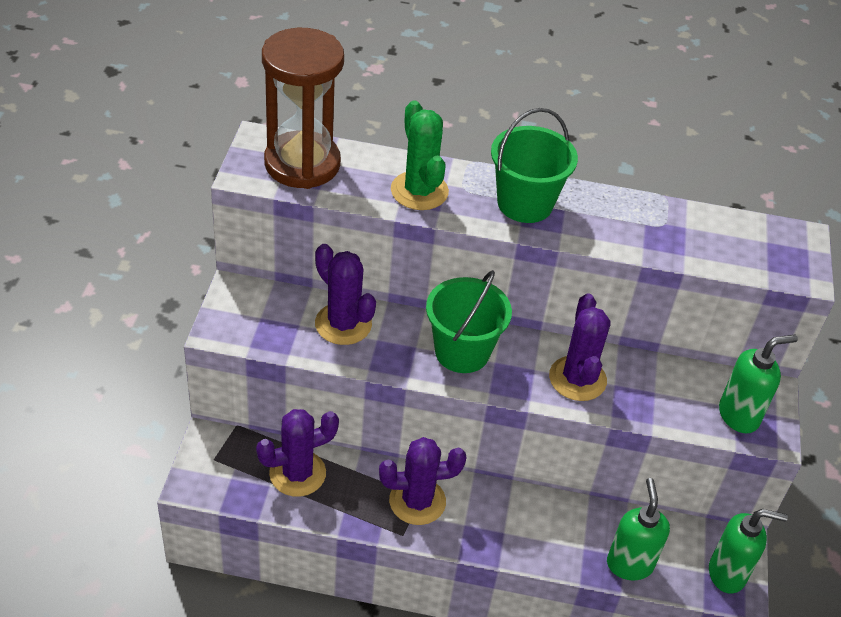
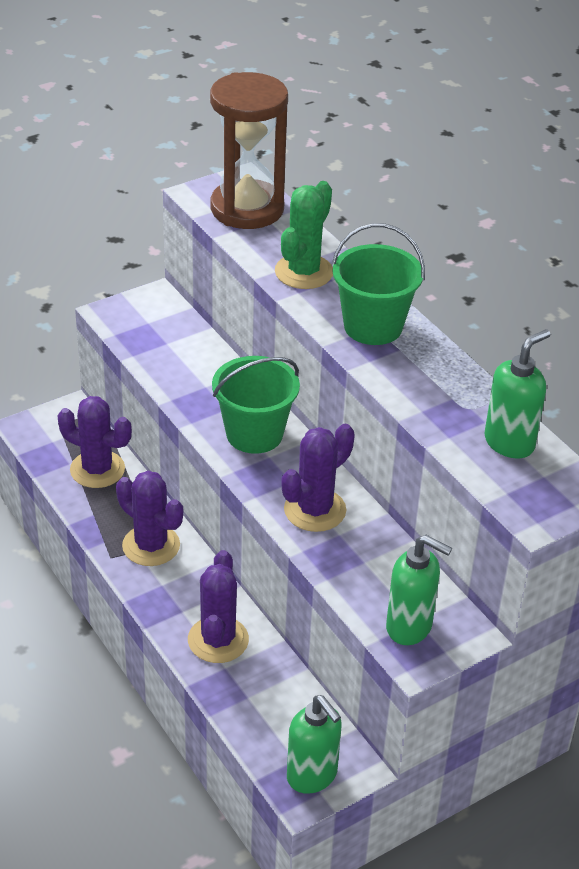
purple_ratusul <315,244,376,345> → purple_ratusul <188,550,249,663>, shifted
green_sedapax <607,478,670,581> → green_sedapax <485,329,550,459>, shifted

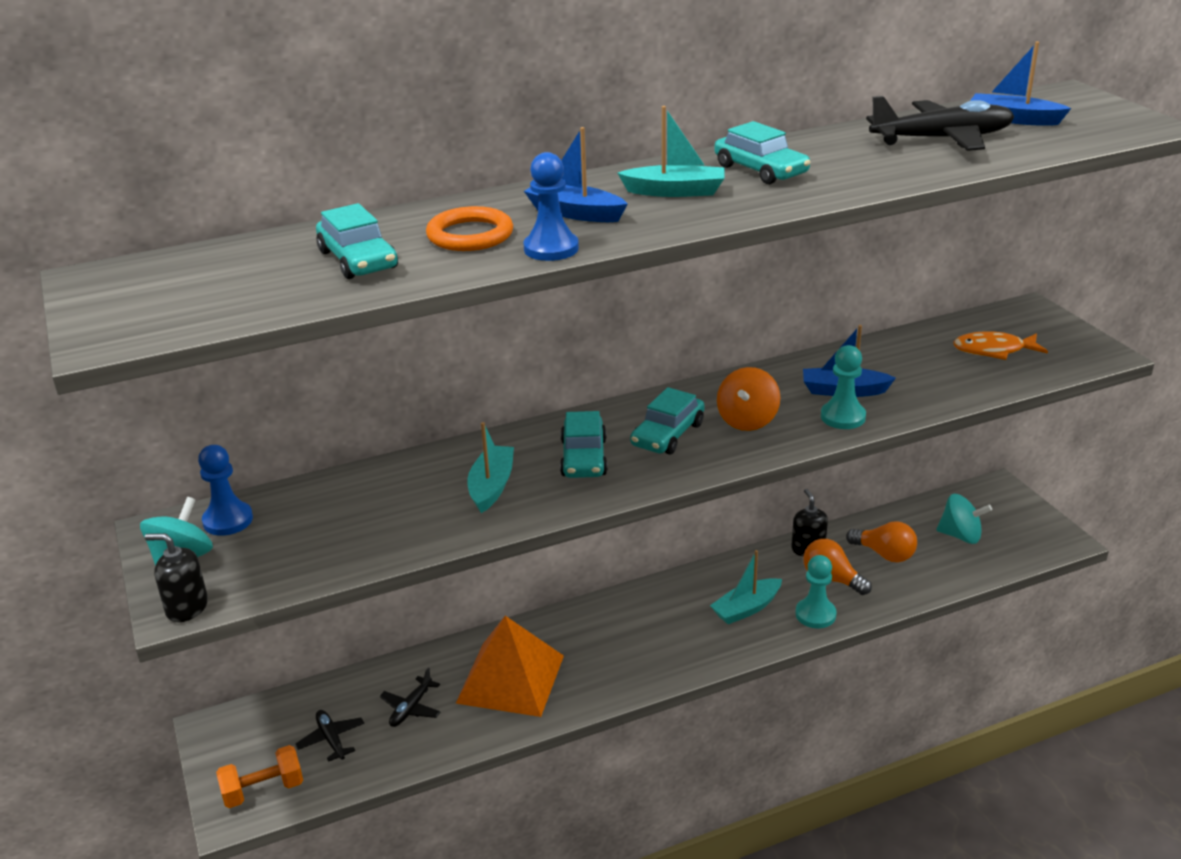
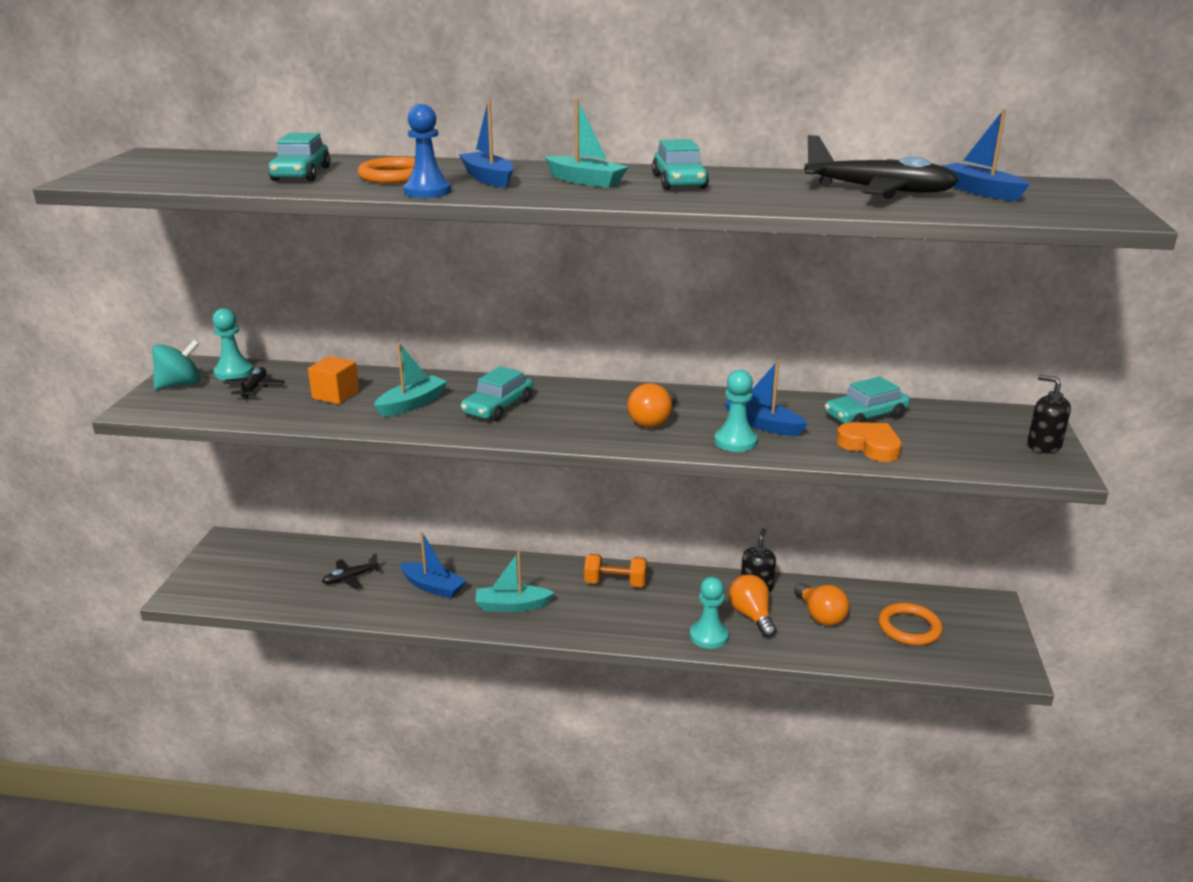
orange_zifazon <953,331,1048,360> → -
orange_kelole <717,367,781,431> → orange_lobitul <628,383,677,428>
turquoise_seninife <630,387,705,454> → turquoise_seninife <825,377,910,424>, shifted
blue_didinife <198,445,253,536> → turquoise_didinife <212,308,253,381>
turquoise_kelole <936,494,992,544> → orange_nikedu <878,603,943,646>
black_sedapax <145,533,208,622> → black_sedapax <1027,375,1071,453>, shifted
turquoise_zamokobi <710,550,782,624> → turquoise_zamokobi <475,552,554,612>, shifted
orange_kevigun <456,616,564,717> → blue_zamokobi <400,532,466,599>
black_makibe <295,710,364,762> → black_makibe <223,367,285,399>, shifted
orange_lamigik <216,745,303,808> → orange_lamigik <584,554,647,587>, shifted
- → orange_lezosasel <308,356,359,404>
- → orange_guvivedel <836,422,902,462>

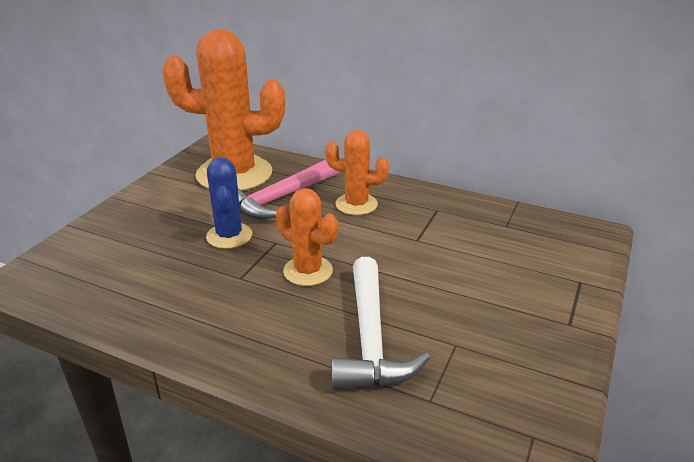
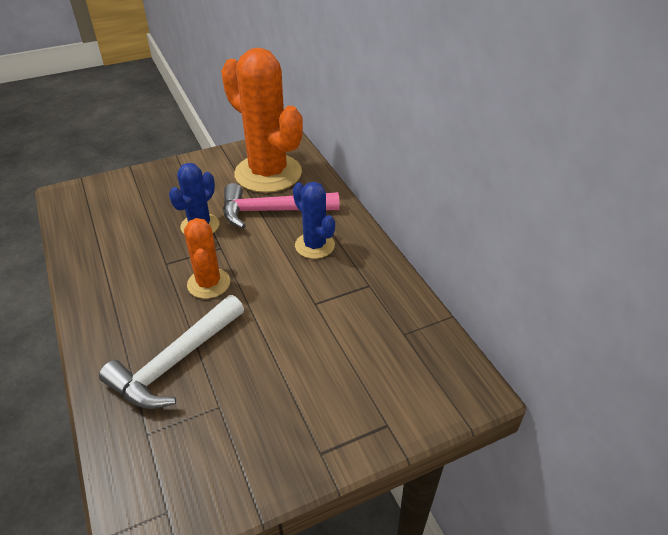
orange_ratusul <325,130,389,215> → blue_ratusul <293,182,335,259>

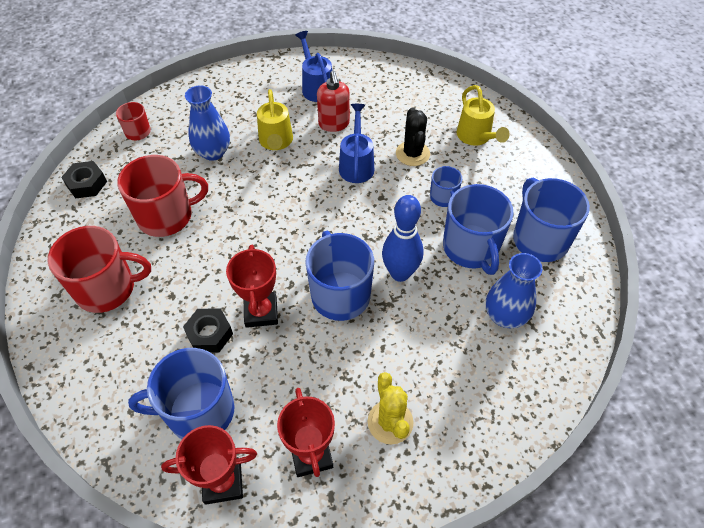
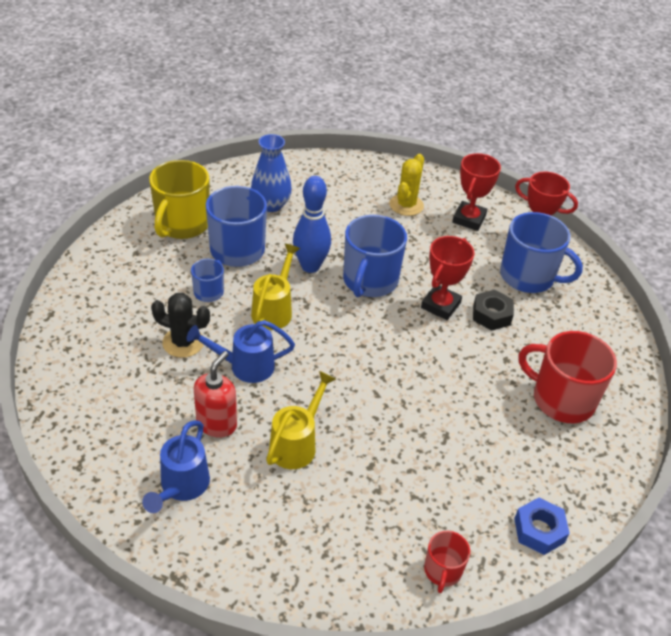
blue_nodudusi <185,85,230,161> → -
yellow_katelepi <457,85,510,145> → yellow_katelepi <251,244,300,330>, shifted
blue_katelepi <339,104,374,183> → blue_katelepi <187,320,295,383>, 45 degrees clockwise
black_ratusul <396,108,430,166> → black_ratusul <151,293,210,358>, 75 degrees clockwise
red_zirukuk <117,155,208,237> → -
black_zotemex <61,161,107,199> → blue_zotemex <514,498,570,555>
blue_zirukuk <513,178,590,262> → yellow_zirukuk <149,160,210,239>

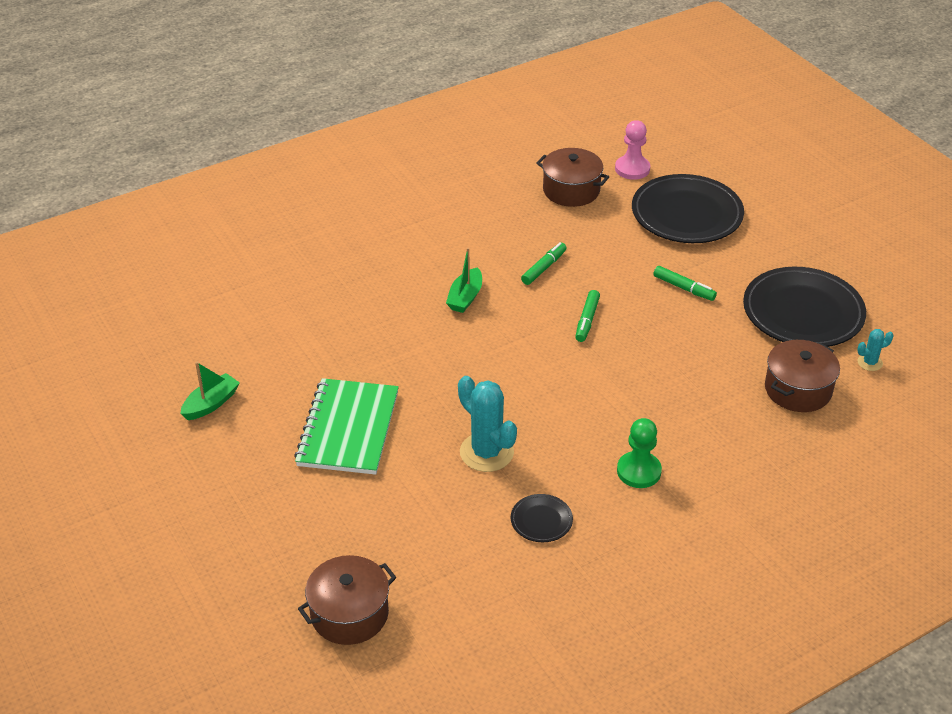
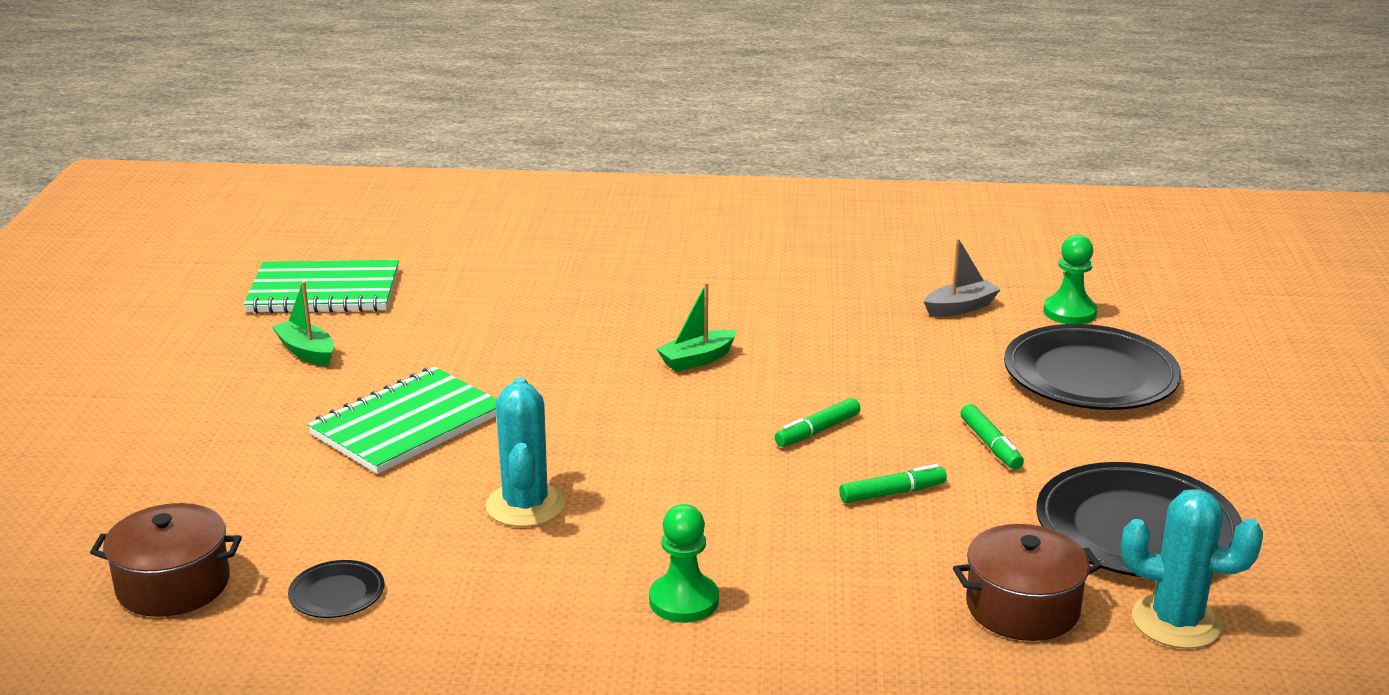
pink_didinife <615,120,650,180> → green_didinife <1043,235,1097,324>
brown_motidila <536,148,609,207> → grey_zamokobi <924,238,1001,316>
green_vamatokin <521,242,567,285> → green_vamatokin <839,464,947,503>, shifted
turquoise_ratusul <857,329,894,371> → turquoise_ratusul <1121,489,1263,649>, x2.03
green_zamokobi <181,362,240,420> → green_zamokobi <272,281,334,366>, 120 degrees counterclockwise
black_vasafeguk <511,494,573,542> → black_vasafeguk <288,560,385,618>, shifted
- → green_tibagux <244,260,399,313>

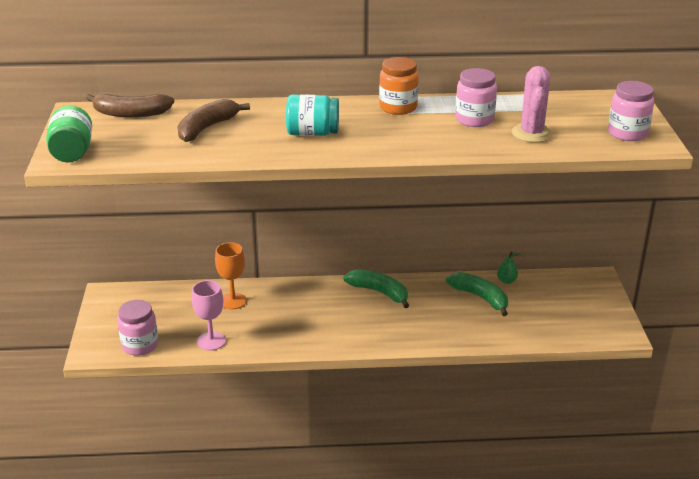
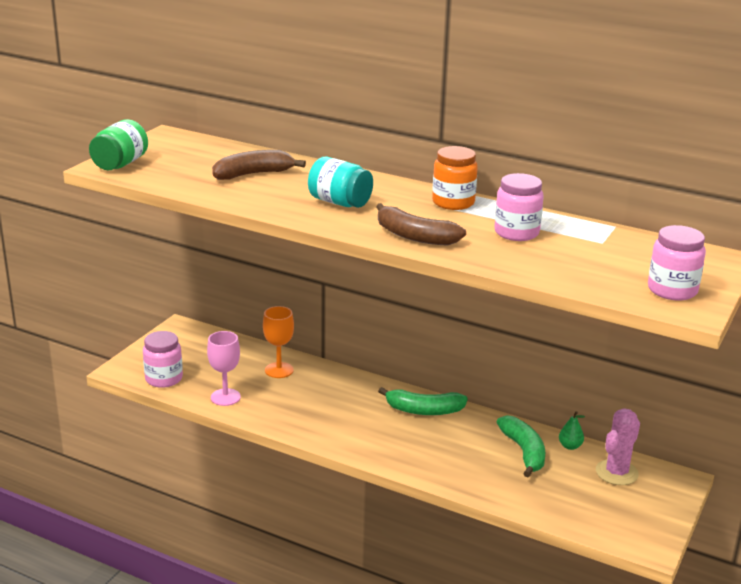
pink_ratusul <512,66,553,143> → pink_ratusul <596,408,640,485>, shifted
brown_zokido <86,94,174,118> → brown_zokido <376,203,466,246>, shifted
green_zokido <343,269,409,308> → green_zokido <378,387,468,415>, 120 degrees clockwise

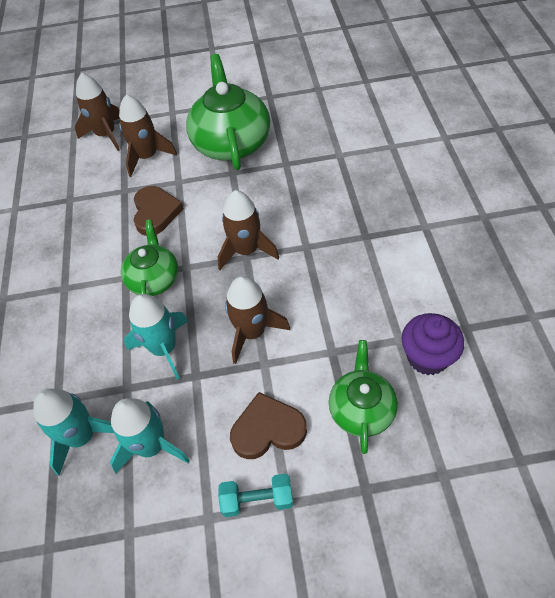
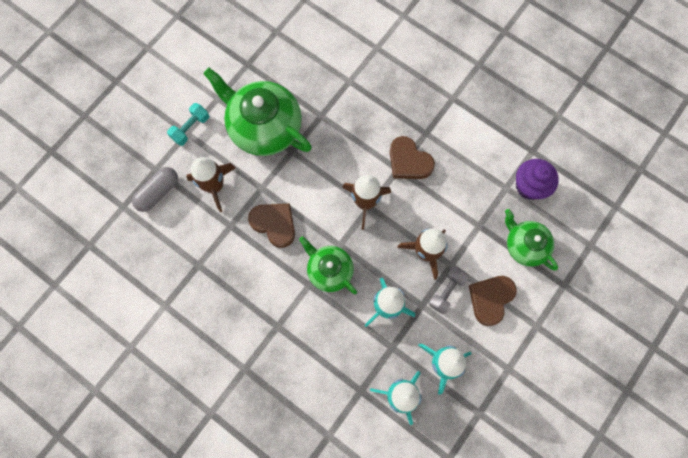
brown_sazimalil <75,73,120,151> → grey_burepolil <132,167,178,212>
turquoise_lamigik <218,474,293,517> → turquoise_lamigik <167,103,209,146>, shifted
- → brown_guvivedel <390,136,435,179>
- → grey_lamigik <429,266,469,314>

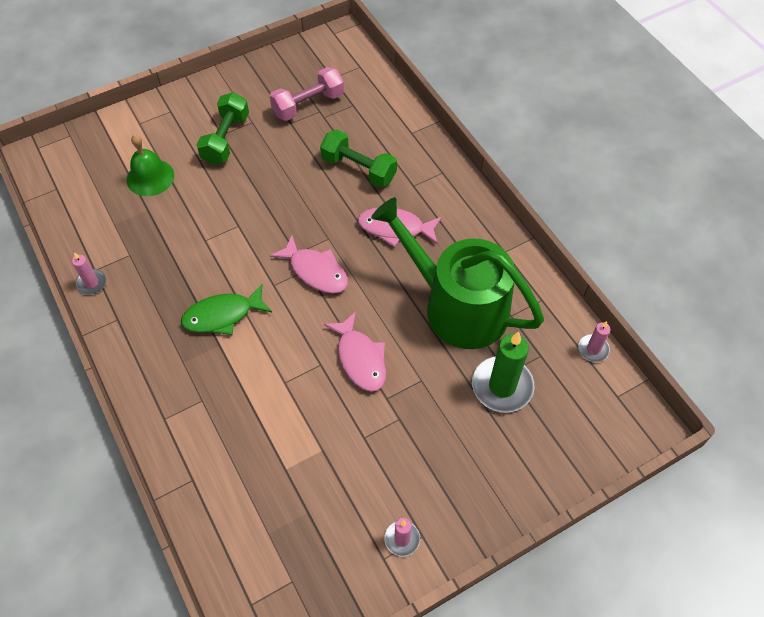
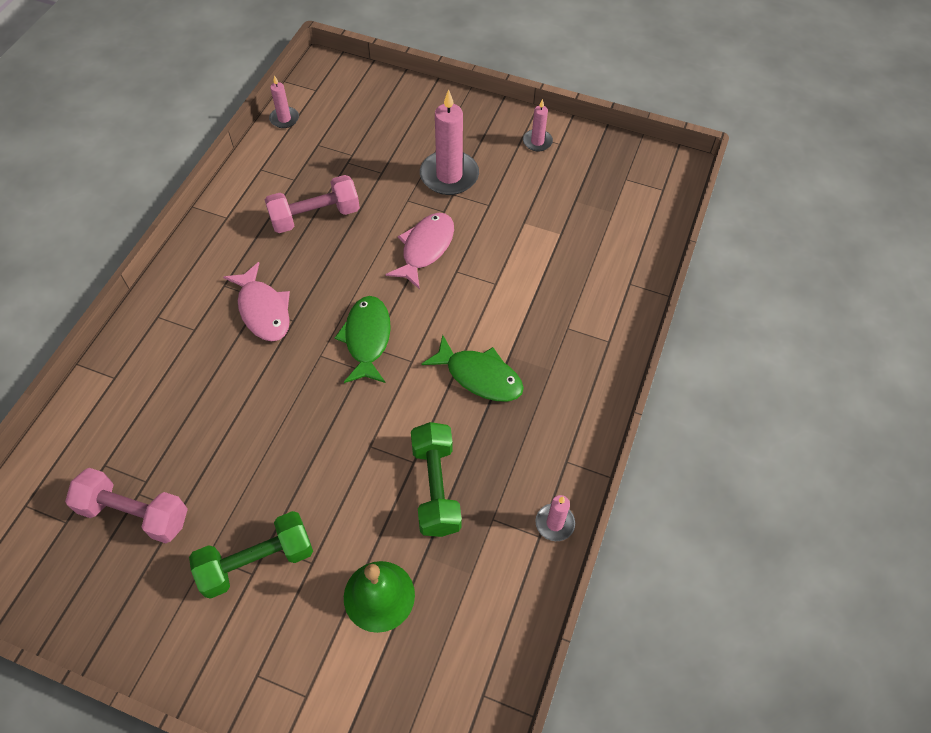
green_lamigik <320,130,397,188> → green_lamigik <411,422,462,537>, shifted
green_katelepi <371,197,544,349> → pink_lamigik <265,175,360,233>
pink_zifazon <270,235,348,293> → green_zifazon <335,296,391,383>
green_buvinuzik <472,332,534,412> → -
- → pink_buvinuzik <420,89,479,195>

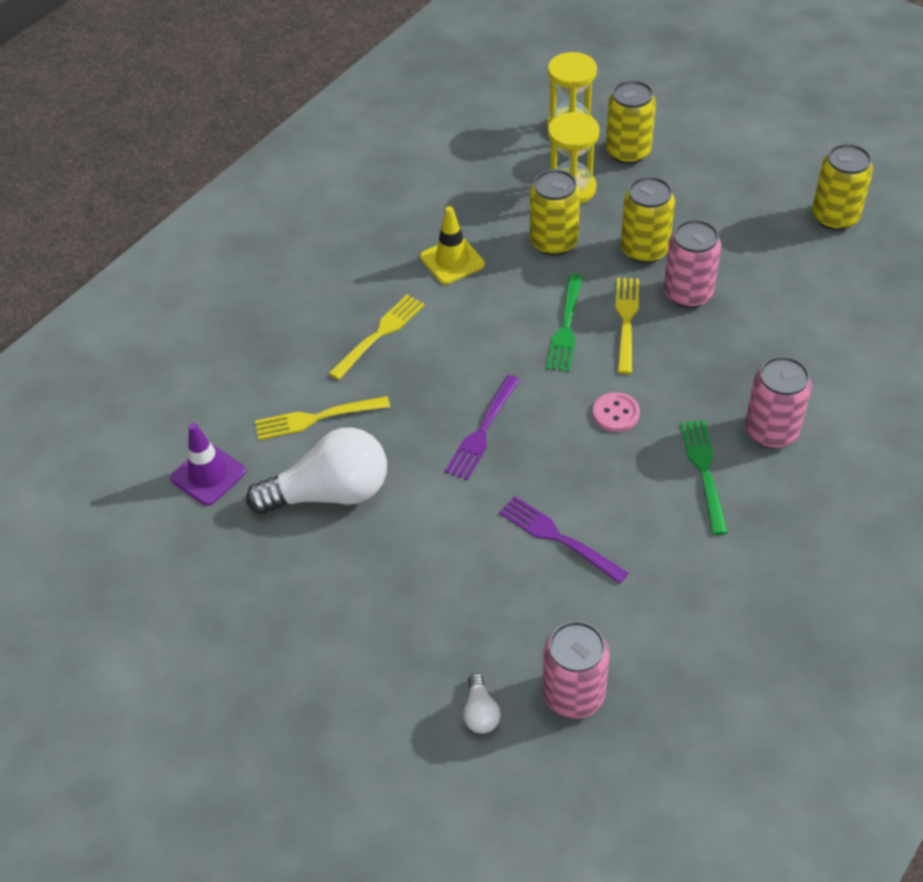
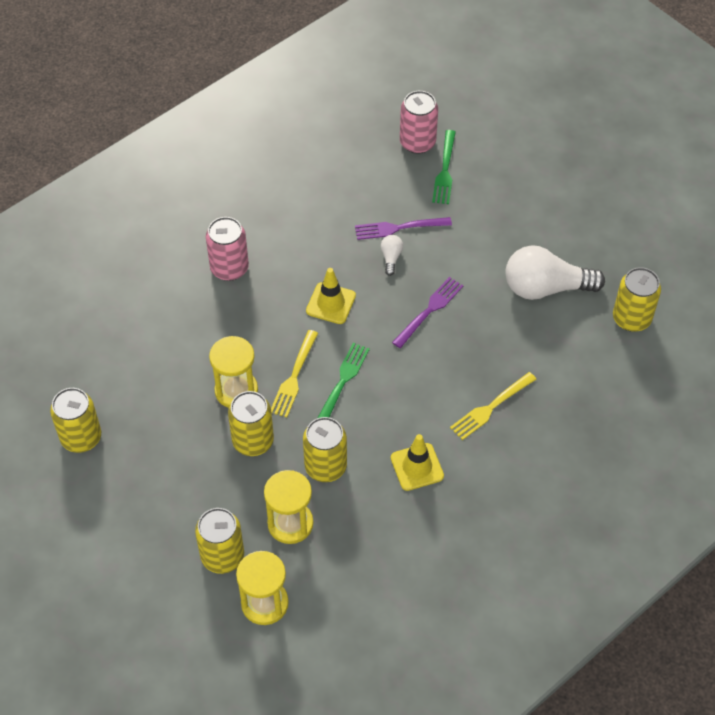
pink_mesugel <664,220,721,308> → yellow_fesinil <209,336,258,408>
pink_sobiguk <593,392,640,432> → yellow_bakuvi <306,268,356,324>
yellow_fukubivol <255,396,390,440> → -
green_fukubivol <680,420,728,535> → green_fukubivol <432,130,456,204>, shifted
purple_bakuvi <170,423,246,506> → yellow_mesugel <613,267,661,332>
purple_fukubivol <499,496,628,584> → purple_fukubivol <355,217,452,240>, 120 degrees clockwise
white_lobitul <463,673,501,734> → white_lobitul <381,235,403,276>, shifted

